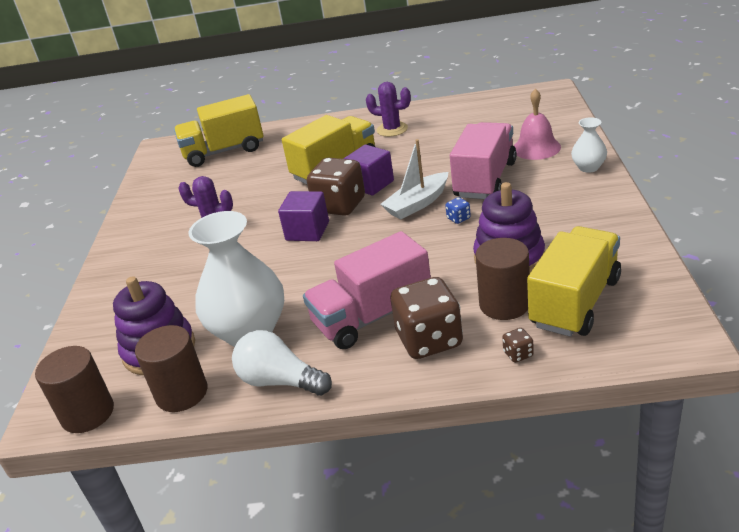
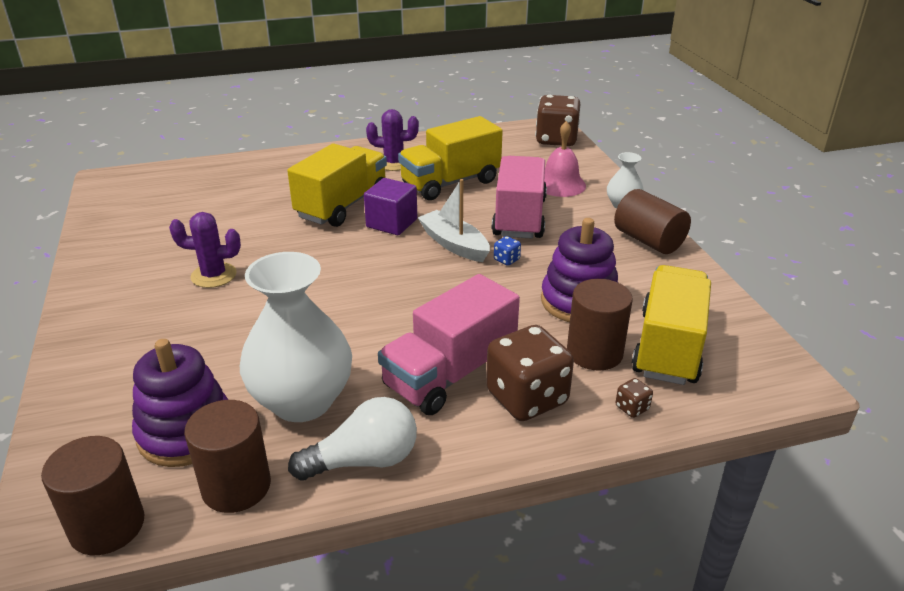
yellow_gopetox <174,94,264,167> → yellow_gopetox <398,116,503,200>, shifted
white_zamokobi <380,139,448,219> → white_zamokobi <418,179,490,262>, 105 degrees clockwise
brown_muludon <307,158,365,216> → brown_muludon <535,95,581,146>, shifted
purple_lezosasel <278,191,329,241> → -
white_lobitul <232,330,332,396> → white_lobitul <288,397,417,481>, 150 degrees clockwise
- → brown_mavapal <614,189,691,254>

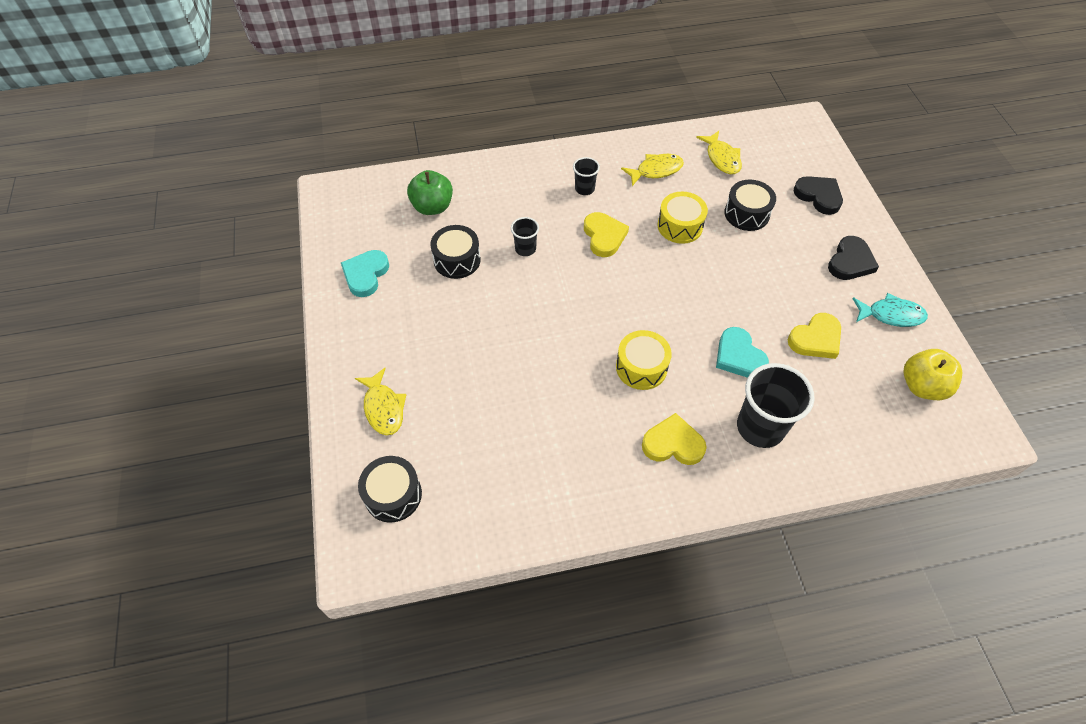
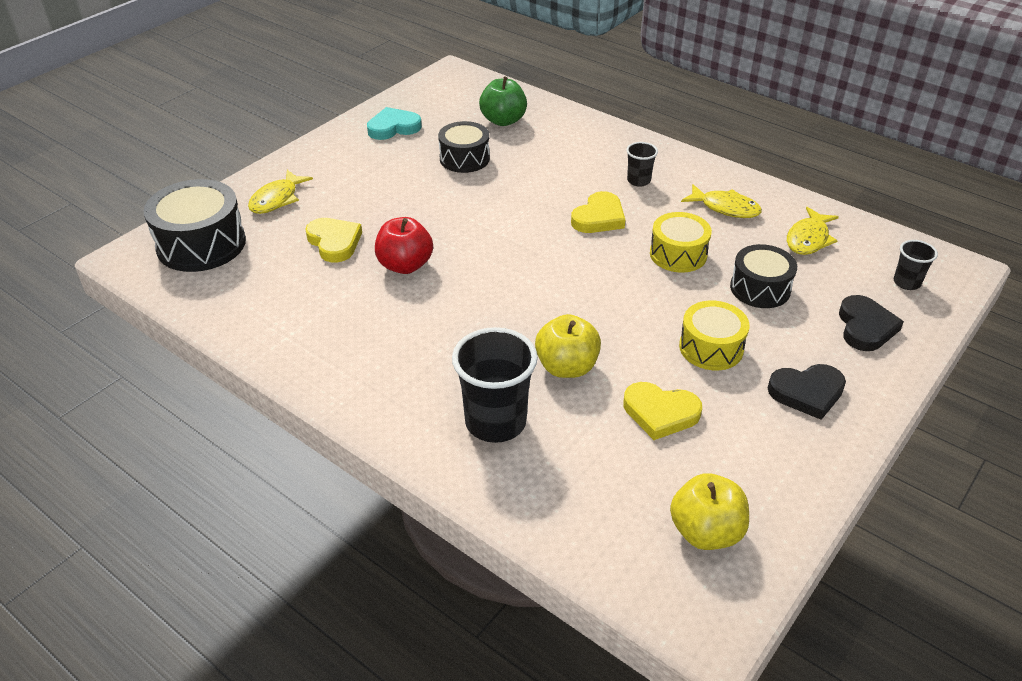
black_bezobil <511,217,539,256> → black_bezobil <894,240,938,290>, shifted
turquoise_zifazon <852,293,928,327> → -
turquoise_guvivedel <716,327,769,378> → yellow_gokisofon <535,314,601,378>
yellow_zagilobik <616,330,672,390> → yellow_zagilobik <679,301,750,370>, shifted
yellow_guvivedel <642,413,707,465> → yellow_guvivedel <305,218,362,262>, shifted
black_zagilobik <358,456,422,523> → black_zagilobik <144,179,246,272>, x1.55
- → red_gokisofon <375,217,433,274>

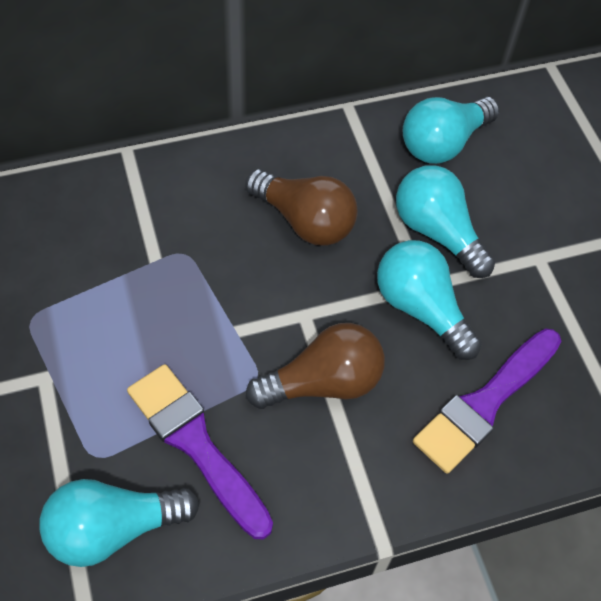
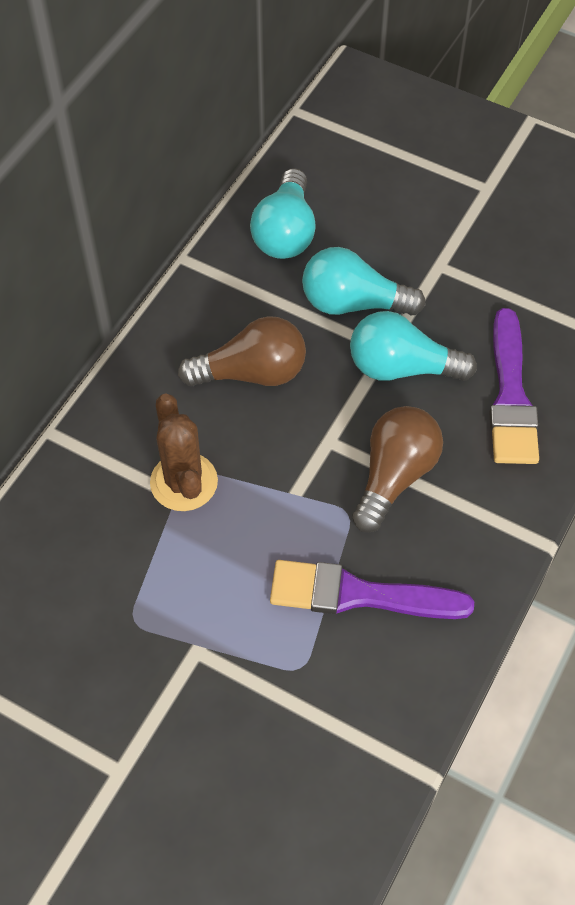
turquoise_lobitul <39,479,200,567> → -
- → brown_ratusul <150,393,218,511>

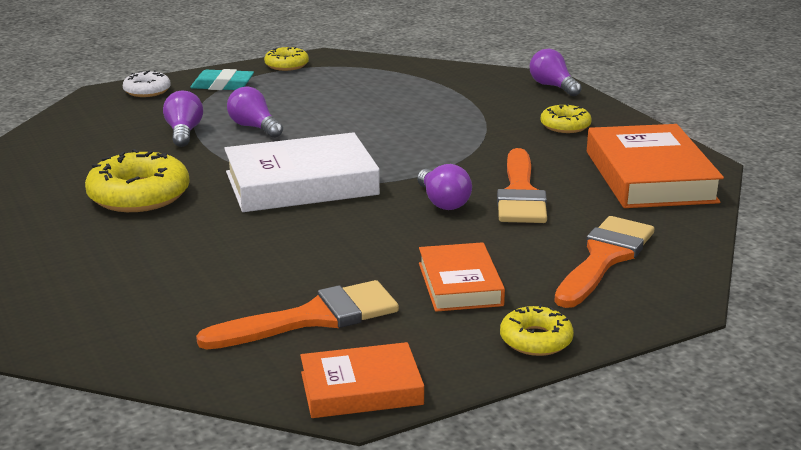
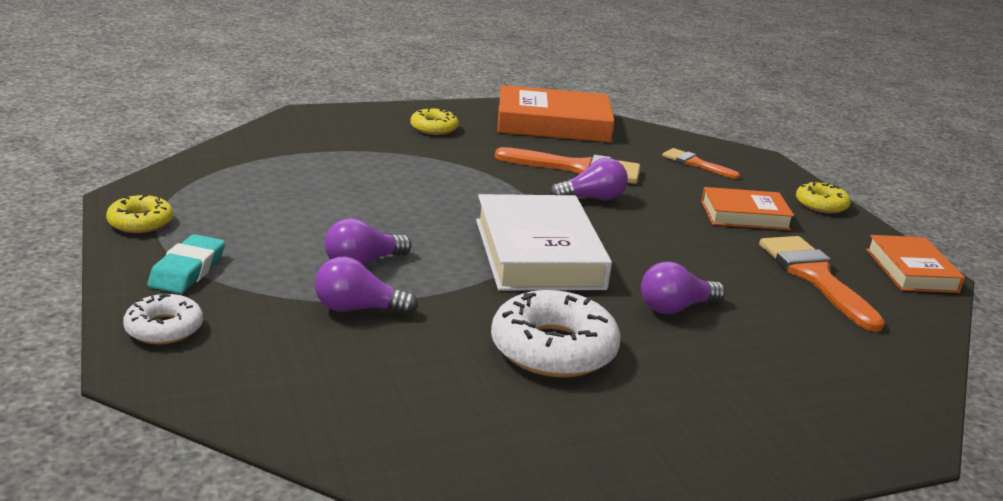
purple_lobitul <530,49,582,96> → purple_lobitul <641,262,725,314>, shifted
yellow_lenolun <85,149,190,212> → white_lenolun <491,290,620,377>
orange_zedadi <554,216,654,308> → orange_zedadi <662,148,740,179>, x0.58

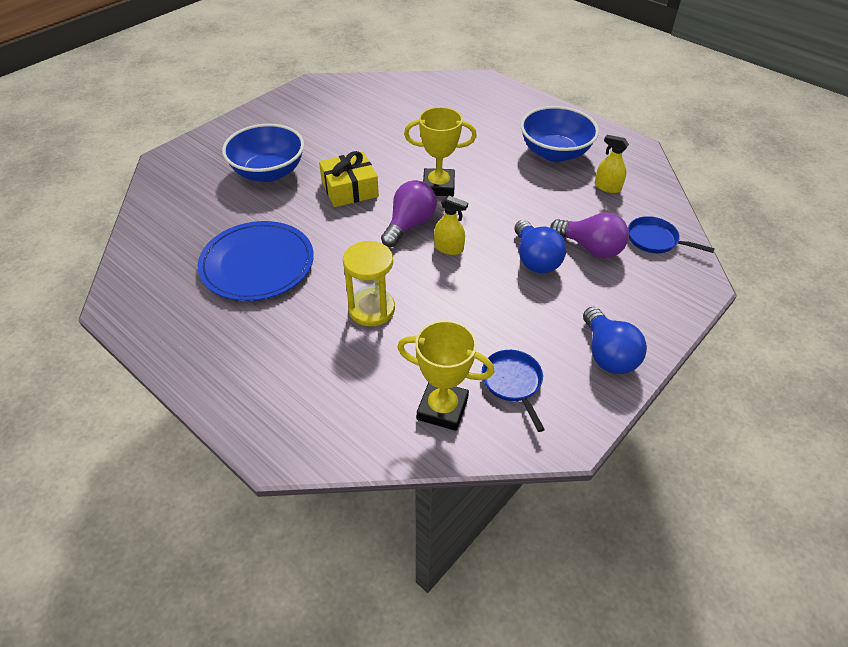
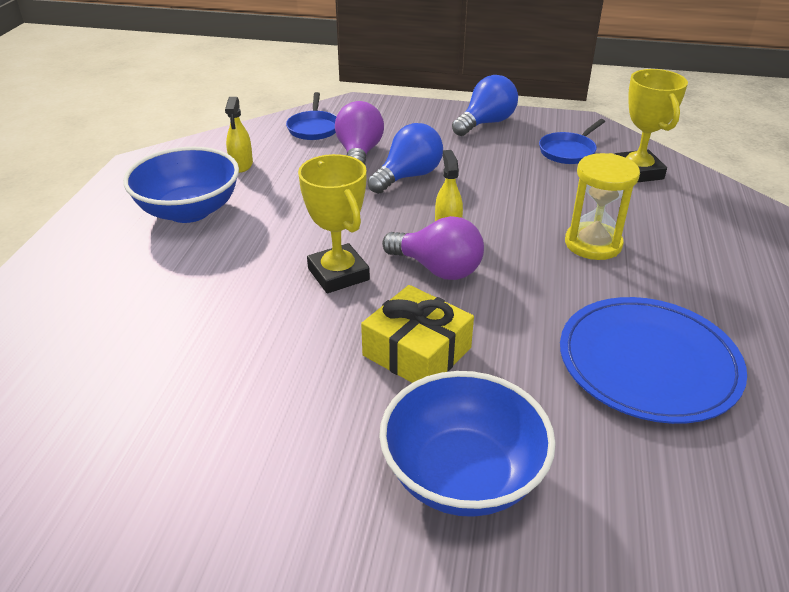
purple_lobitul <381,180,437,247> → purple_lobitul <382,216,484,280>, 150 degrees counterclockwise

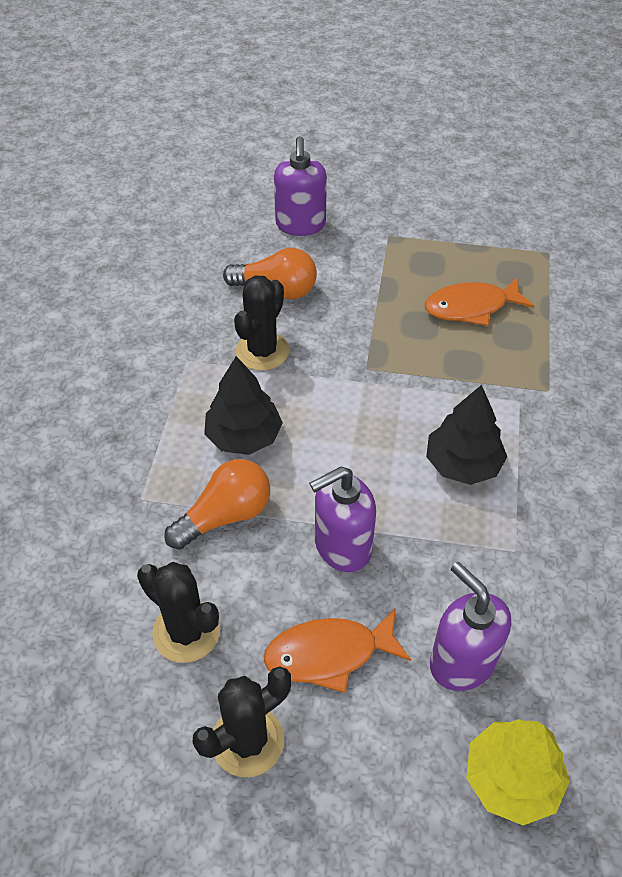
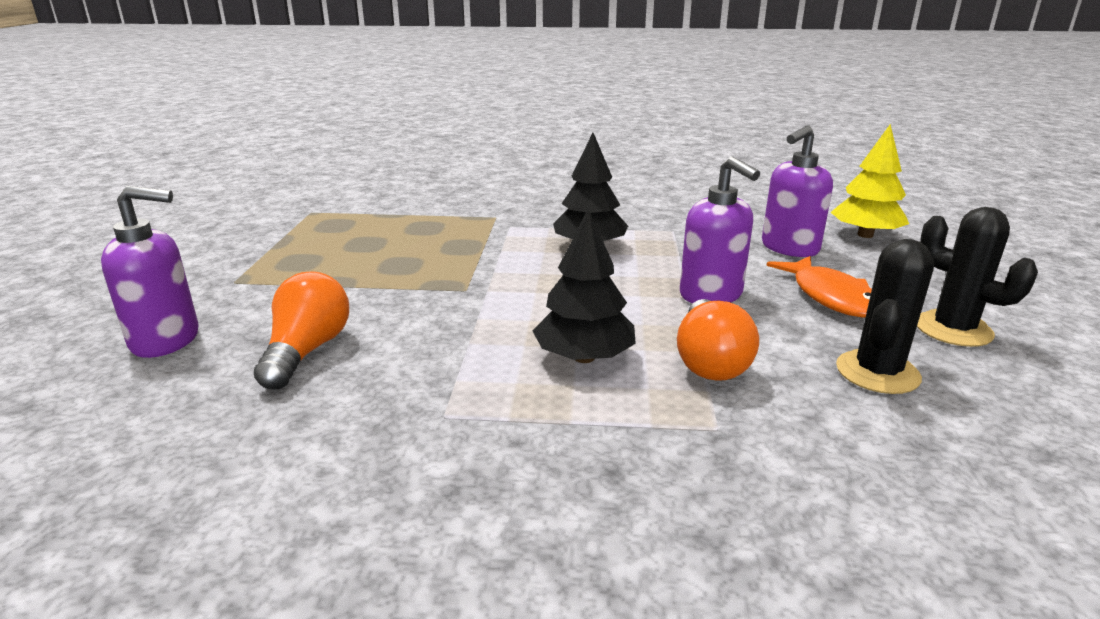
black_ratusul <234,275,289,371> → -
orange_zifazon <425,277,534,326> → -
orange_lobitul <164,459,270,550> → orange_lobitul <677,299,759,381>, 135 degrees counterclockwise

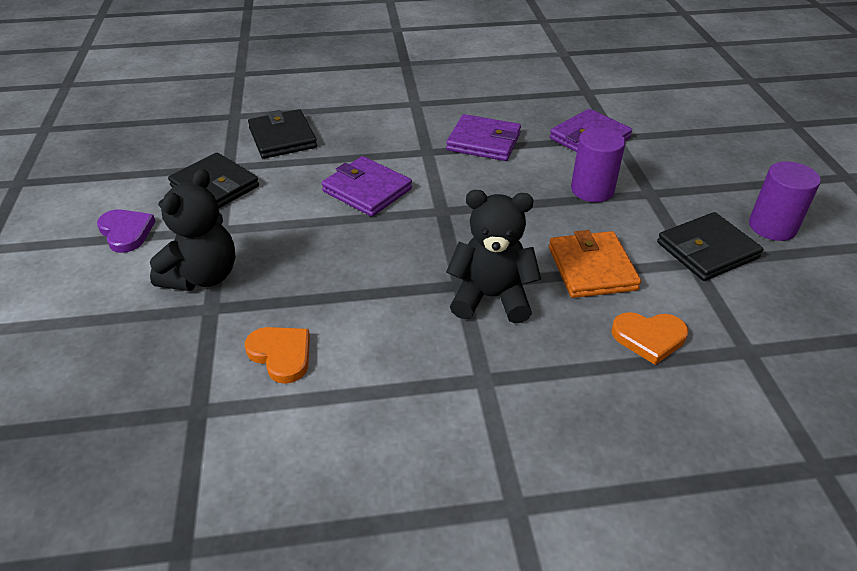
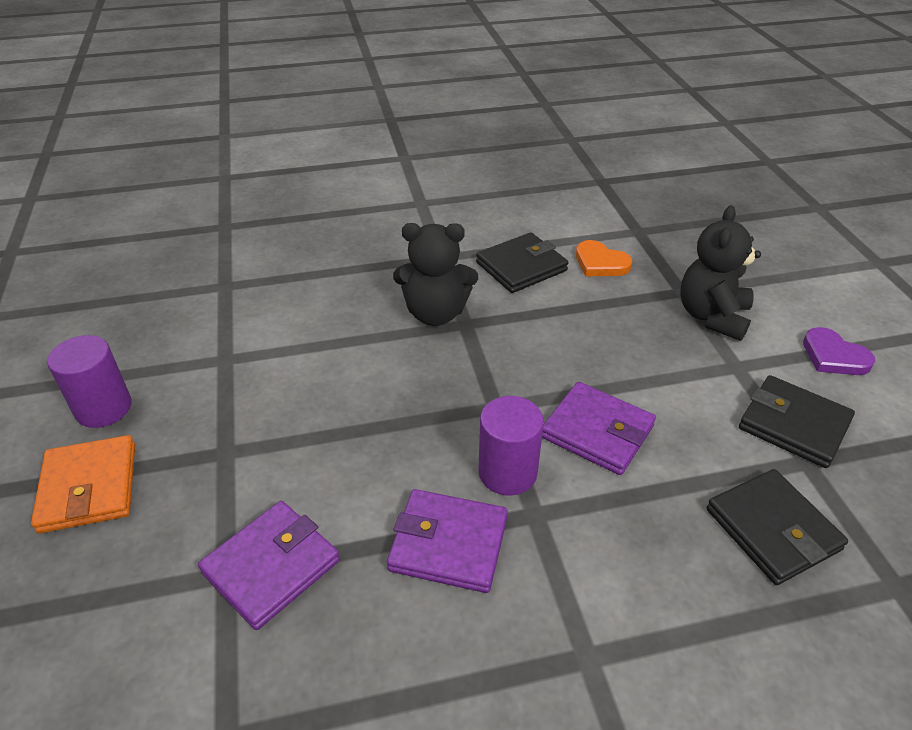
purple_mavapal <571,127,626,202> → purple_mavapal <478,396,544,496>, shifted
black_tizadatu <657,212,763,281> → black_tizadatu <476,232,568,293>, shifted
orange_tizadatu <549,230,641,298> → orange_tizadatu <31,435,135,534>, shifted
orange_guvivedel <611,312,688,365> → -

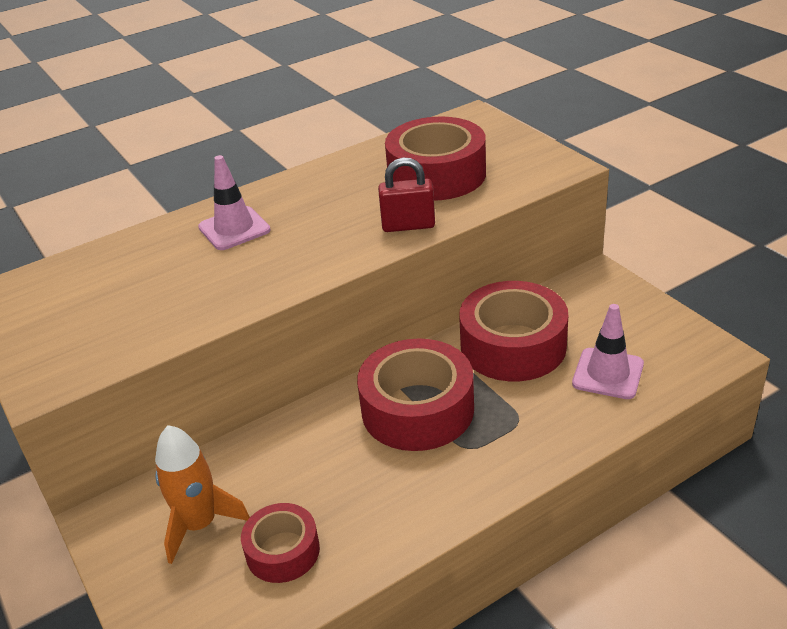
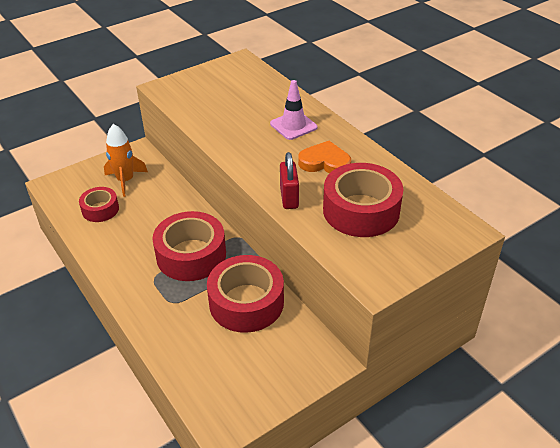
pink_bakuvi <572,304,644,399> → -
- → orange_guvivedel <298,141,351,174>

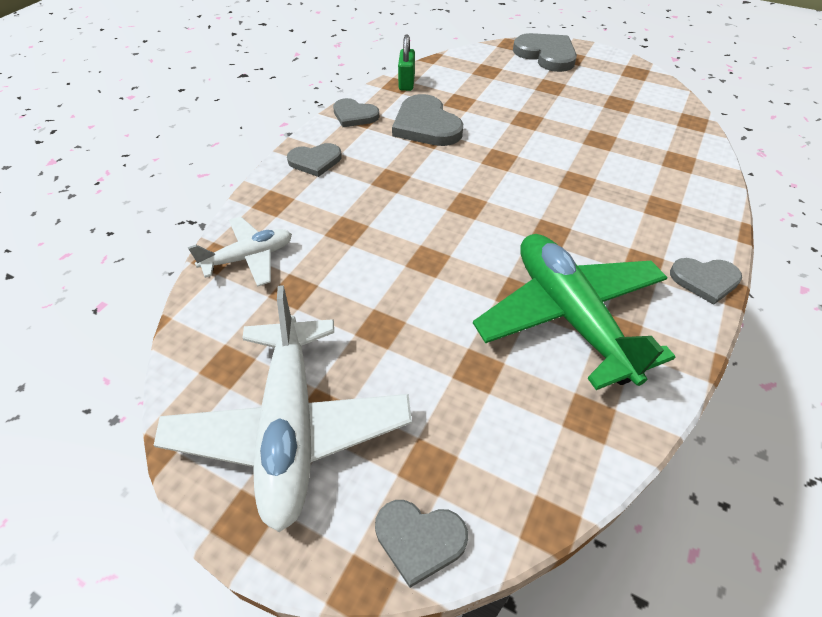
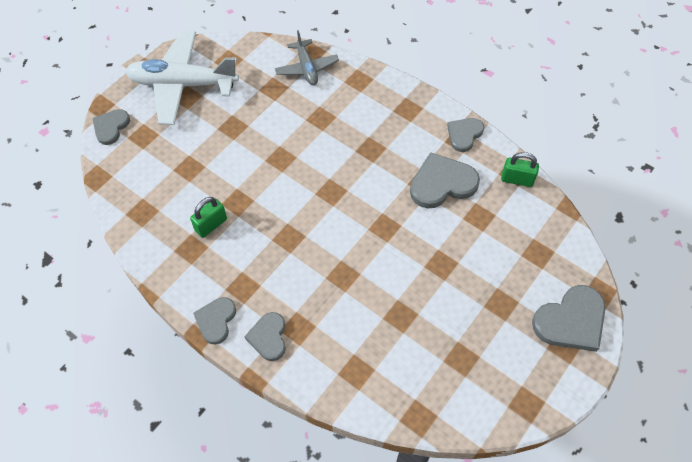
grey_guvivedel <287,143,342,177> → grey_guvivedel <244,312,286,361>, shifted
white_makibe <188,216,292,287> → grey_makibe <275,30,339,85>
green_makibe <473,234,675,390> → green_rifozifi <190,197,227,238>

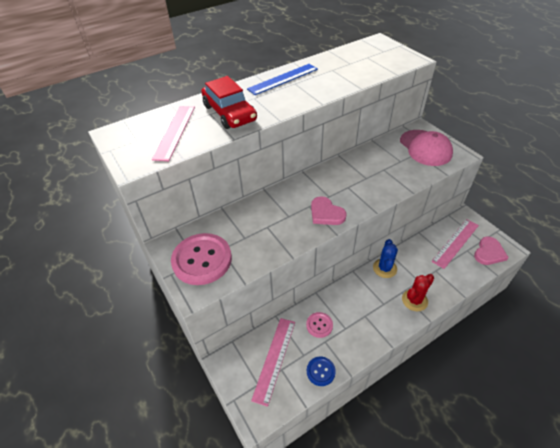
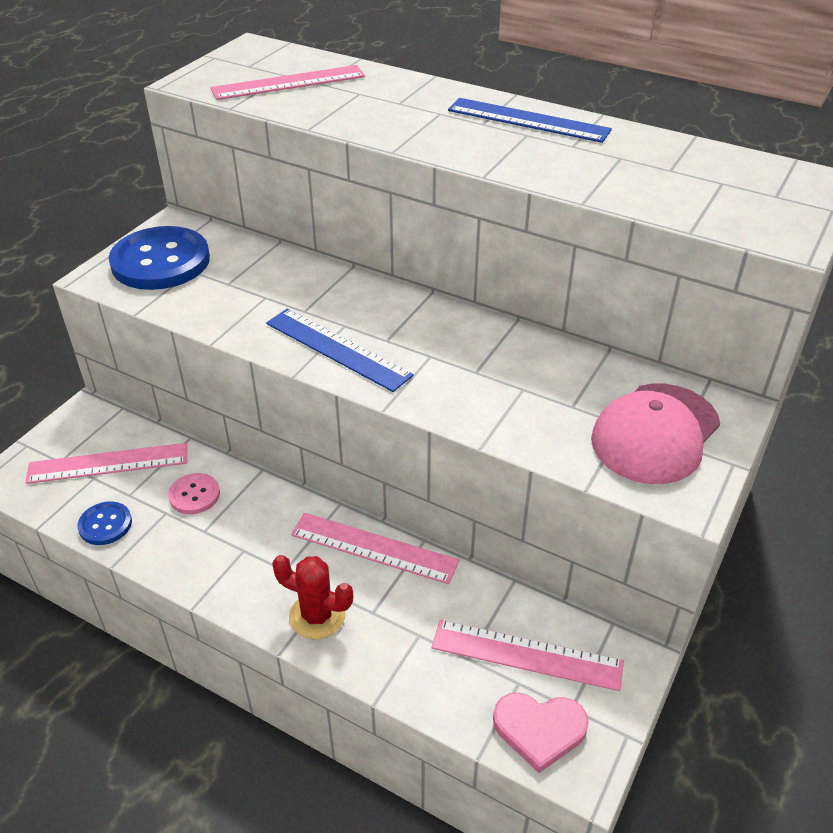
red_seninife <201,76,257,129> → -
pink_guvivedel <311,196,347,225> → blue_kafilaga <266,309,414,392>
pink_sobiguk <171,233,232,285> → blue_sobiguk <109,226,210,290>
blue_ratusul <373,239,398,278> → pink_kafilaga <291,513,459,584>

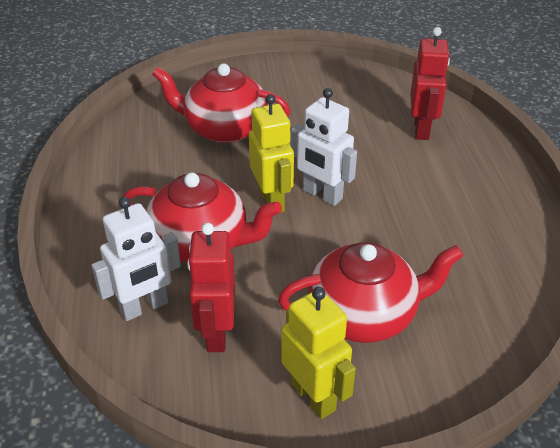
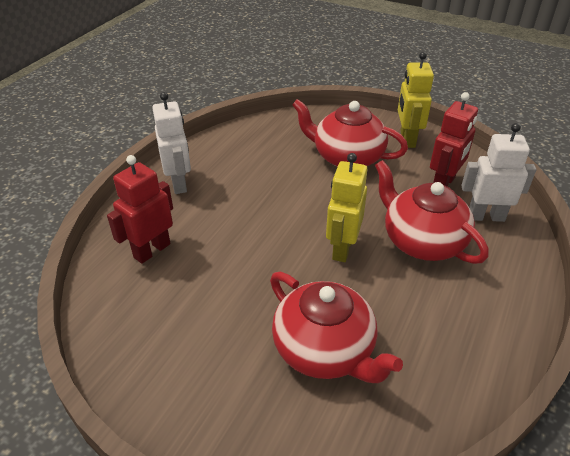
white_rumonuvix <291,88,357,206> → white_rumonuvix <152,92,191,194>, shifted

